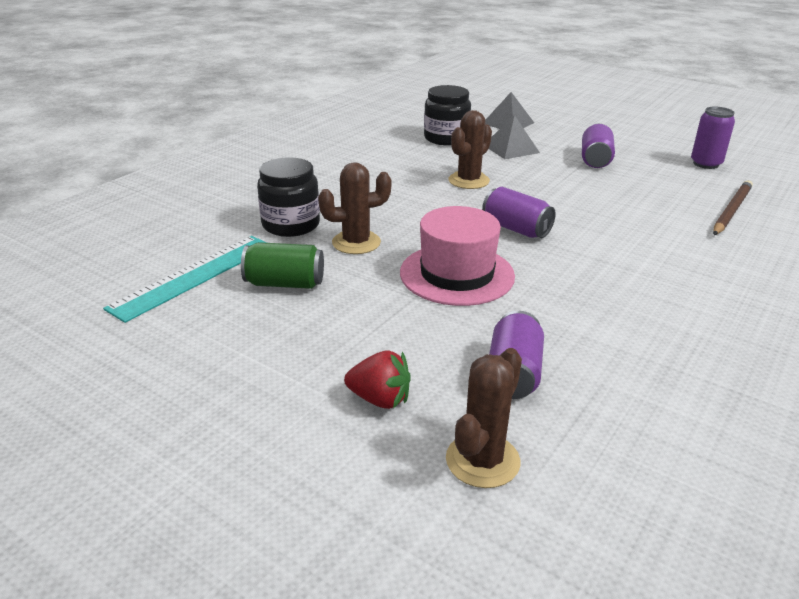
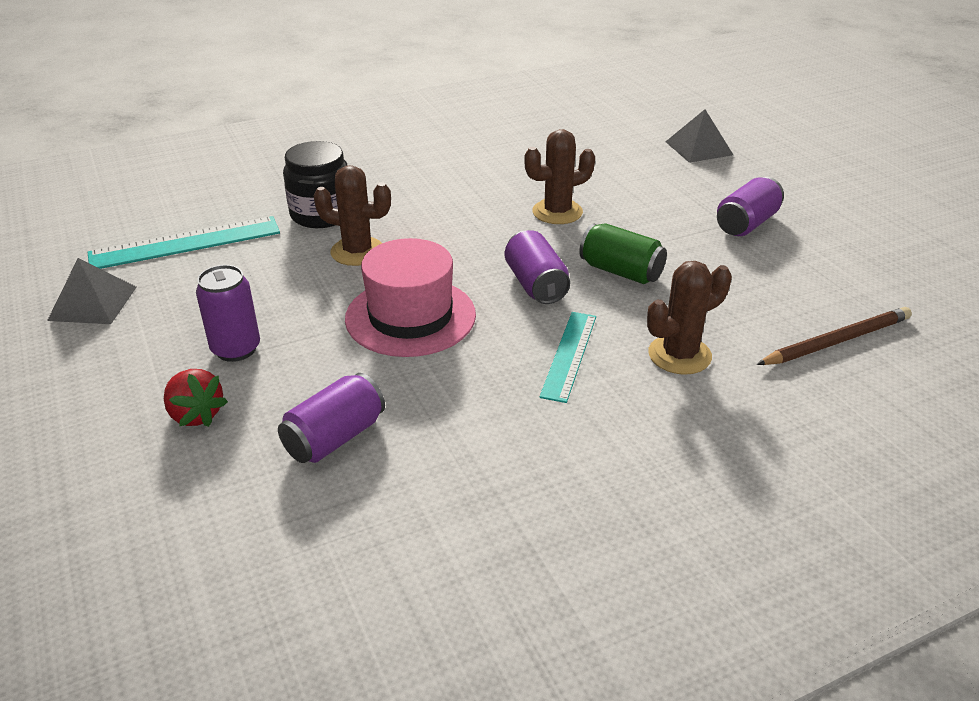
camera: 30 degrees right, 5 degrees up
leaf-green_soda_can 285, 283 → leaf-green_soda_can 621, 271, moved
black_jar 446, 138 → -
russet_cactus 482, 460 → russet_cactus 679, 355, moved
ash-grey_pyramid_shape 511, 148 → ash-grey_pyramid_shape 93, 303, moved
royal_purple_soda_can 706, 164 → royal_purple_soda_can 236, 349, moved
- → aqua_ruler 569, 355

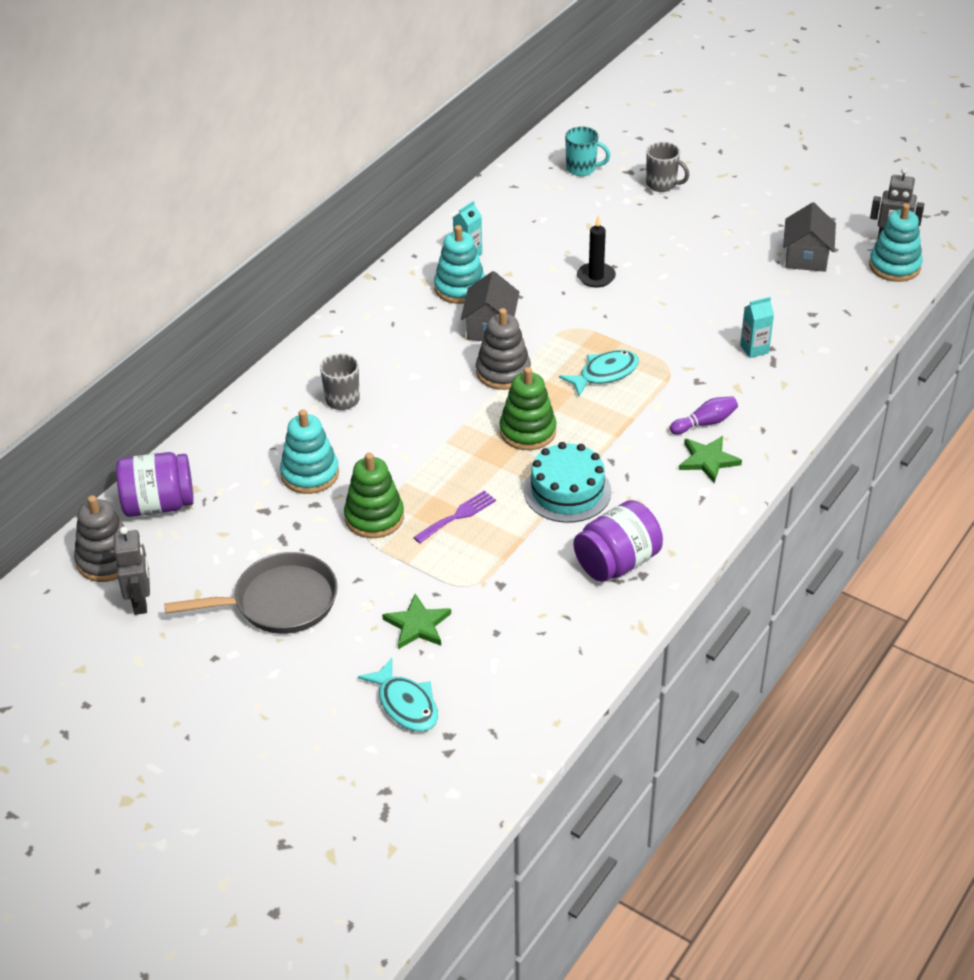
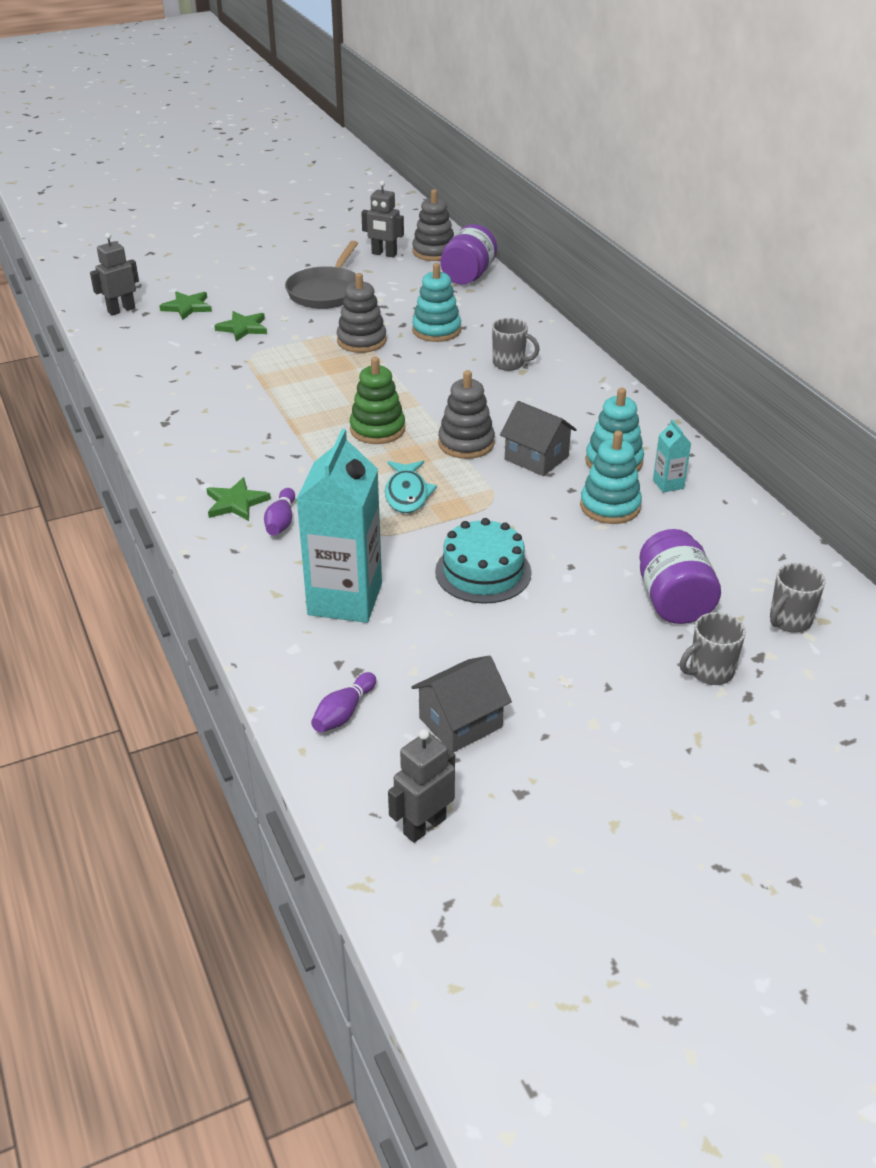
camera: 120 degrees right, 5 degrees down
leaf-green_stacking_toy 374, 517 → ash-grey_stacking_toy 361, 341
aqua_toy_fish 405, 704 → leaf-green_star 187, 307
royal_purple_table_fork 458, 516 → -
aqua_layer_cake 567, 491 → aqua_layer_cake 483, 572, moved
aqua_coffee_mug 582, 169 → ash-grey_coffee_mug 789, 621
royal_purple_jar 617, 562 → royal_purple_jar 674, 601, moved
black_candle 596, 277 → -
aqua_juice_carton 754, 349 → aqua_juice_carton 345, 599, x2.33
ash-grey_cottage 806, 257 → ash-grey_cottage 460, 722, 75 degrees counterclockwise
aqua_stacking_toy 894, 266 → aqua_stacking_toy 610, 506, moved
- → ash-grey_robot_figure 121, 310
- → royal_purple_bowling_pin 344, 713

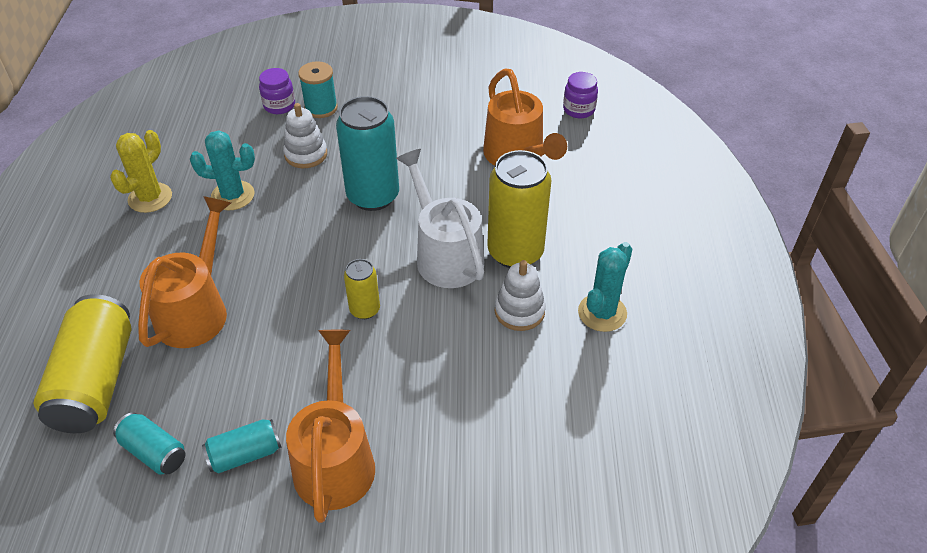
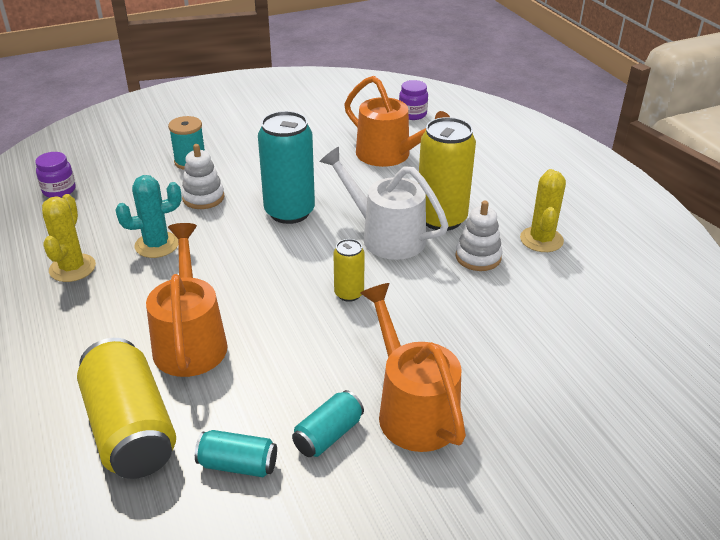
camera: 25 degrees left, 10 degrees down
royal_purple_jar 279, 106 → royal_purple_jar 59, 190, moved
aqua_cactus 602, 313 → golden_cactus 541, 240

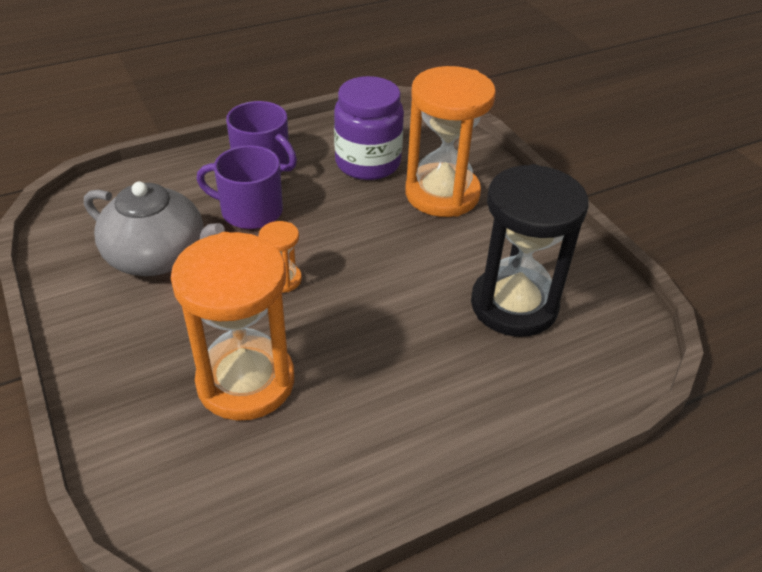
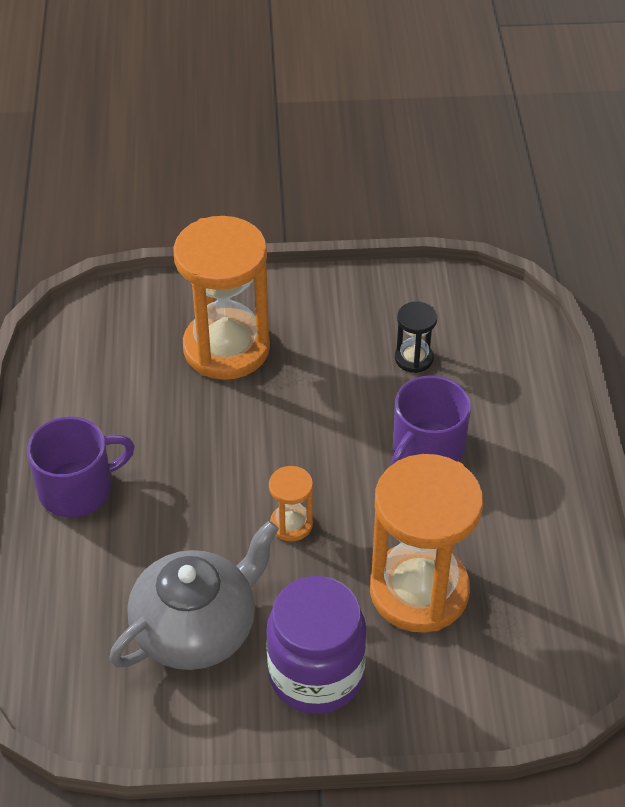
camera: 65 degrees left, 5 degrees up
royal_purple_coffee_mug 250, 211 → royal_purple_coffee_mug 426, 449, moved
royal_purple_jar 368, 163 → royal_purple_jar 316, 674, moved
black_hourglass 514, 305 → black_hourglass 413, 358, x0.45

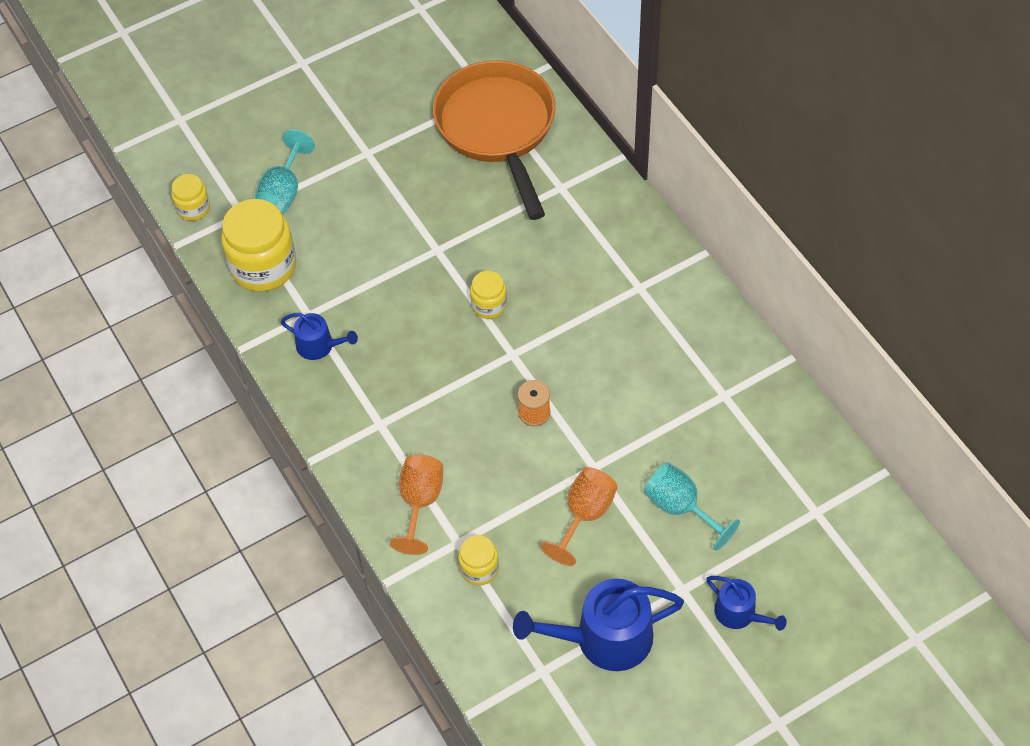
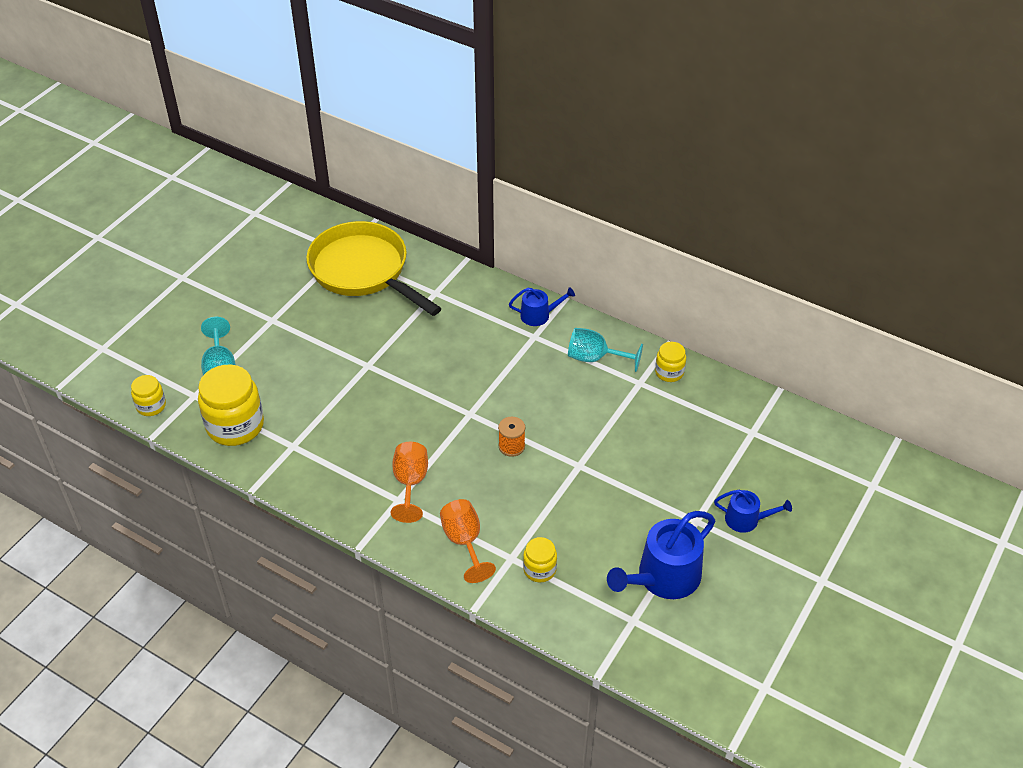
camera: 30 degrees left, 10 degrees down
royal_blue_watering_can 319, 346 → royal_blue_watering_can 539, 315, moved
orange-coloured_pan 498, 128 → golden_pan 363, 271
golden_jar 489, 305 → golden_jar 669, 372, moved
orange-coloured_wine_glass 585, 515 → orange-coloured_wine_glass 410, 483, moved
aqua_wine_glass 681, 508 → aqua_wine_glass 595, 358, moved

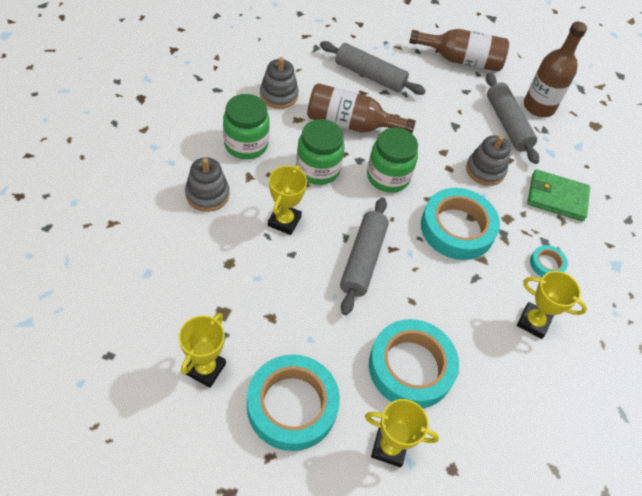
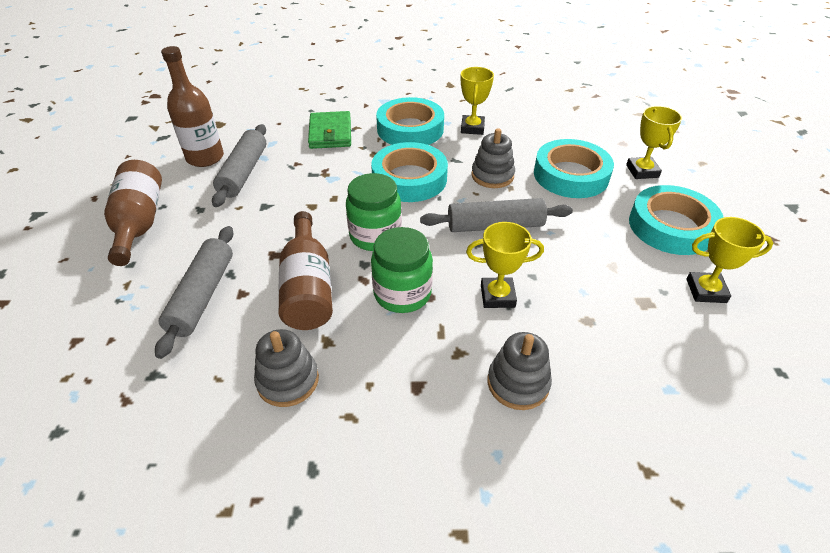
camera: 105 degrees left, 10 degrees down
leaf-green_jar 246, 144 → -
ash-grey_stacking_toy 485, 170 → ash-grey_stacking_toy 492, 176, moved
ash-grey_dough_roller 507, 124 → ash-grey_dough_roller 243, 172, 45 degrees counterclockwise
aqua_sticky_tape 547, 264 → aqua_sticky_tape 410, 129, x2.18

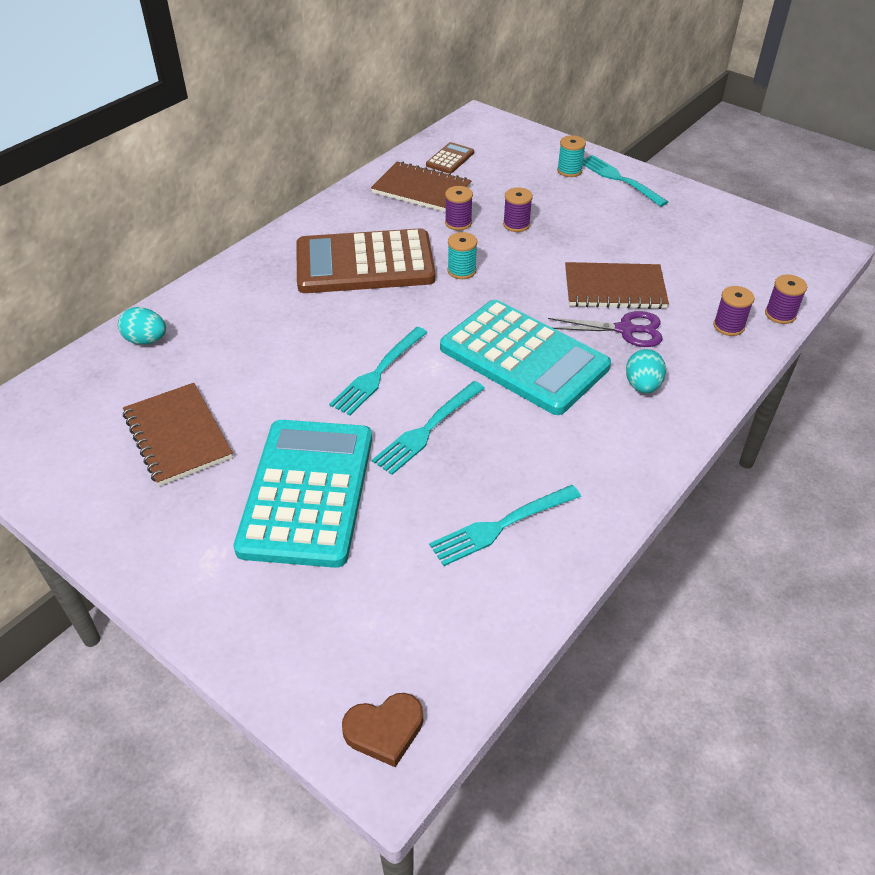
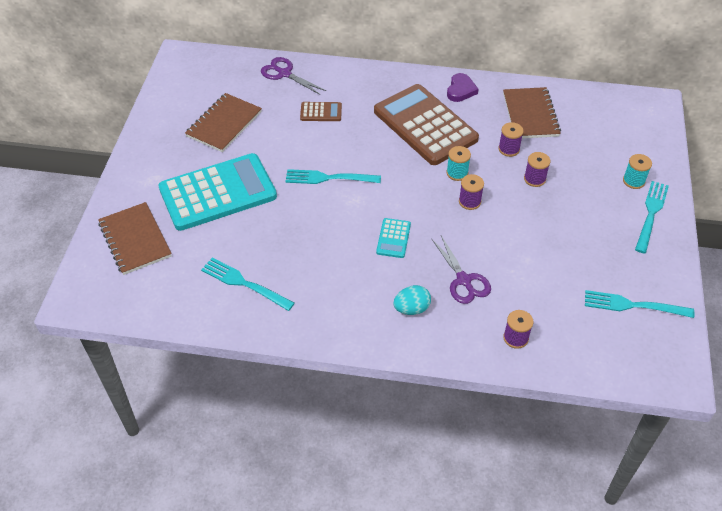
camera: 60 degrees right, 5 degrees up
aqua_toy_egg 146, 340 → royal_purple_shears 284, 73
russet_heart_shape 384, 730 → -
aqua_table_fork 427, 429 → aqua_table_fork 633, 305, moved
russet_calculator 450, 159 → russet_calculator 321, 112, moved
aqua_calculator 523, 358 → aqua_calculator 393, 238, x0.42
russet_notebook 614, 288 → russet_notebook 135, 240, moved
royal_purple_spool 780, 314 → royal_purple_spool 469, 201, moved
- → royal_purple_heart_shape 460, 90

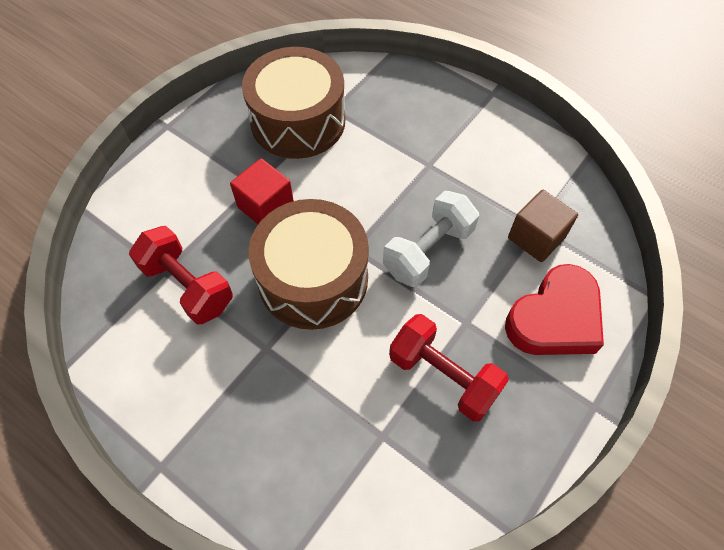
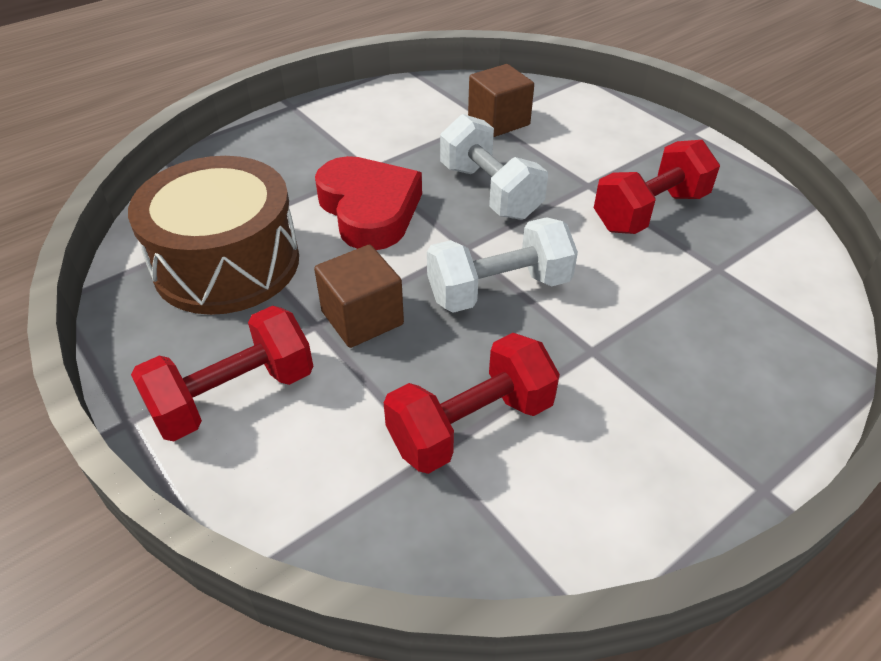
camera: 75 degrees left, 15 degrees down
scarlet_solid_cube 266, 206 → russet_solid_cube 362, 318
russet_snare_drum 313, 279 → snow-white_free_weight 499, 289
scarlet_heart_shape 555, 318 → scarlet_heart_shape 369, 210, moved
- → scarlet_free_weight 234, 396

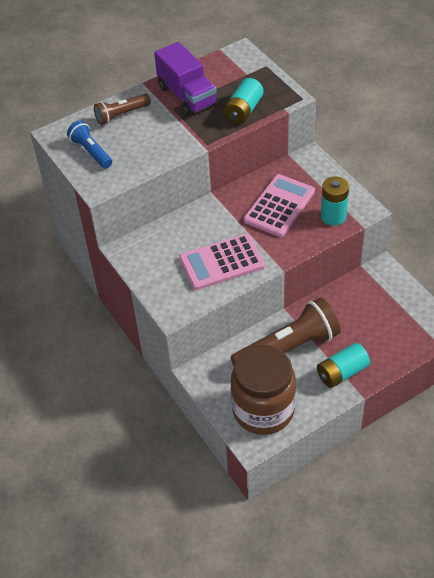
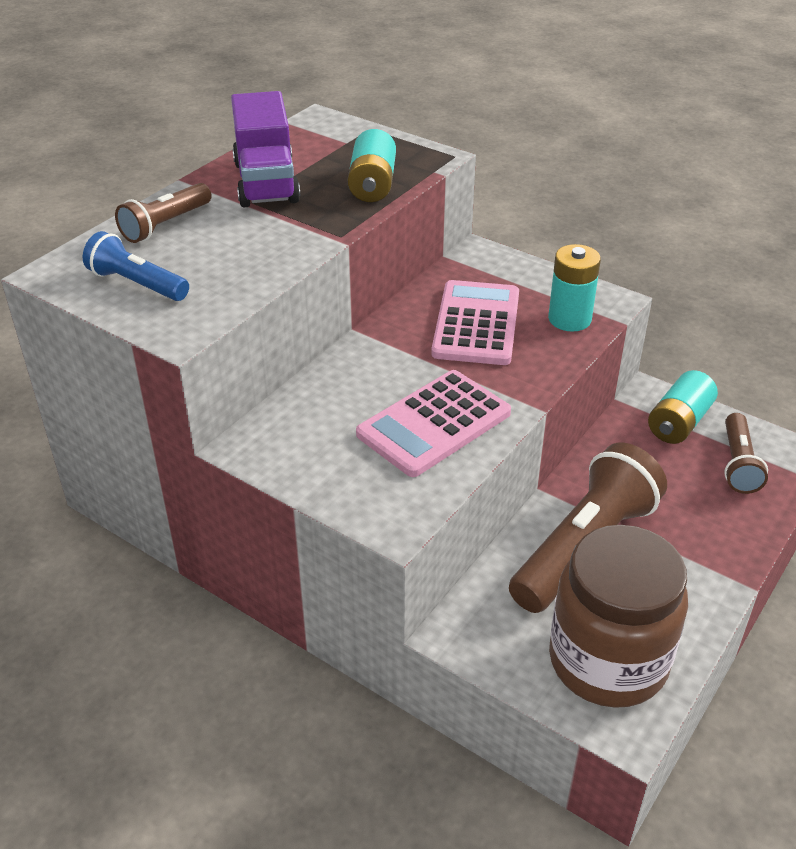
camera: 25 degrees left, 10 degrees down
royal_purple_truck 187, 96 → royal_purple_truck 266, 182, 45 degrees clockwise
aqua_battery 342, 373 → aqua_battery 679, 423, moved
- → russet_torch 738, 464

